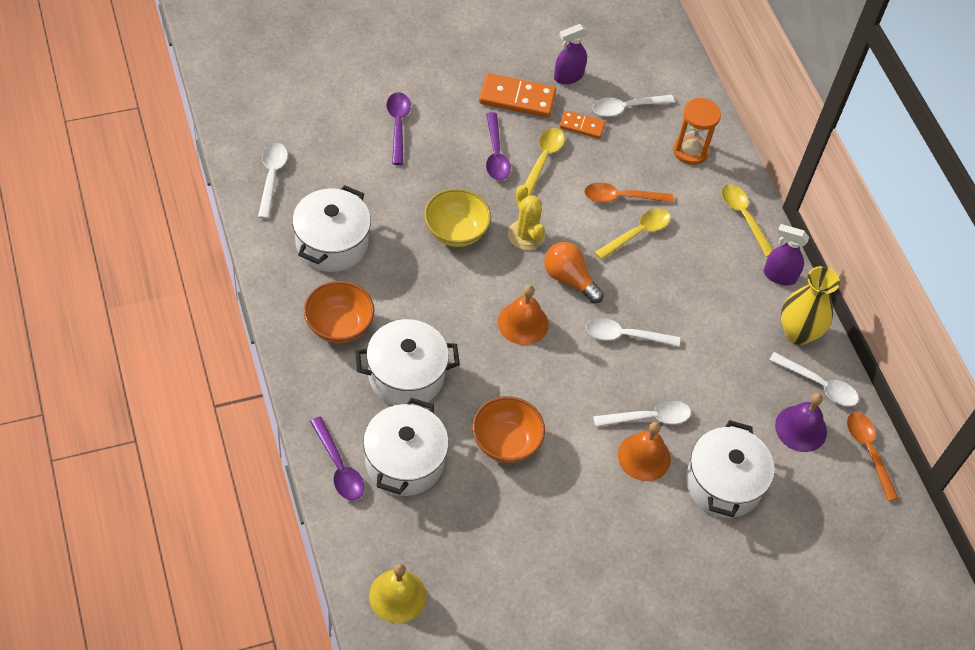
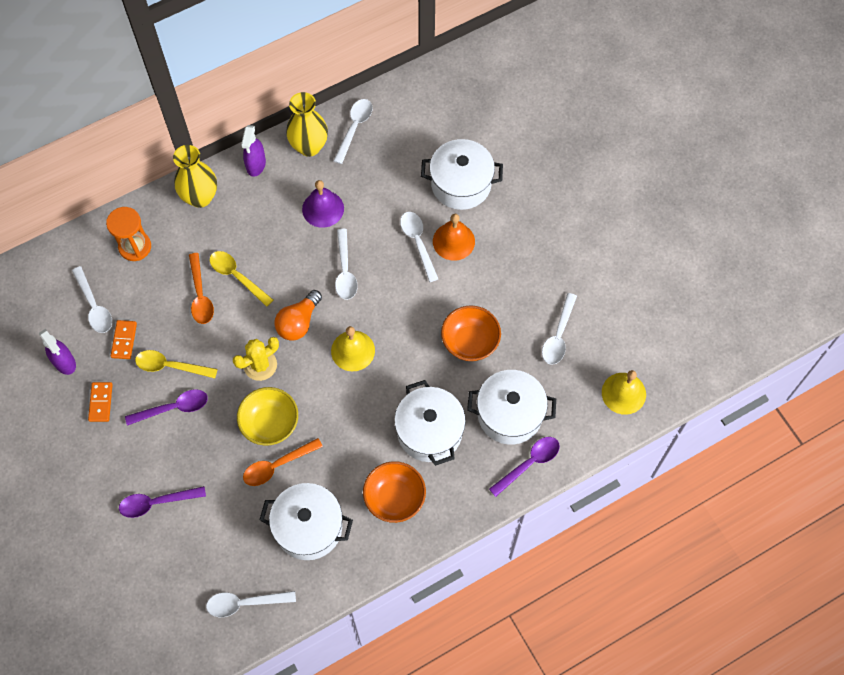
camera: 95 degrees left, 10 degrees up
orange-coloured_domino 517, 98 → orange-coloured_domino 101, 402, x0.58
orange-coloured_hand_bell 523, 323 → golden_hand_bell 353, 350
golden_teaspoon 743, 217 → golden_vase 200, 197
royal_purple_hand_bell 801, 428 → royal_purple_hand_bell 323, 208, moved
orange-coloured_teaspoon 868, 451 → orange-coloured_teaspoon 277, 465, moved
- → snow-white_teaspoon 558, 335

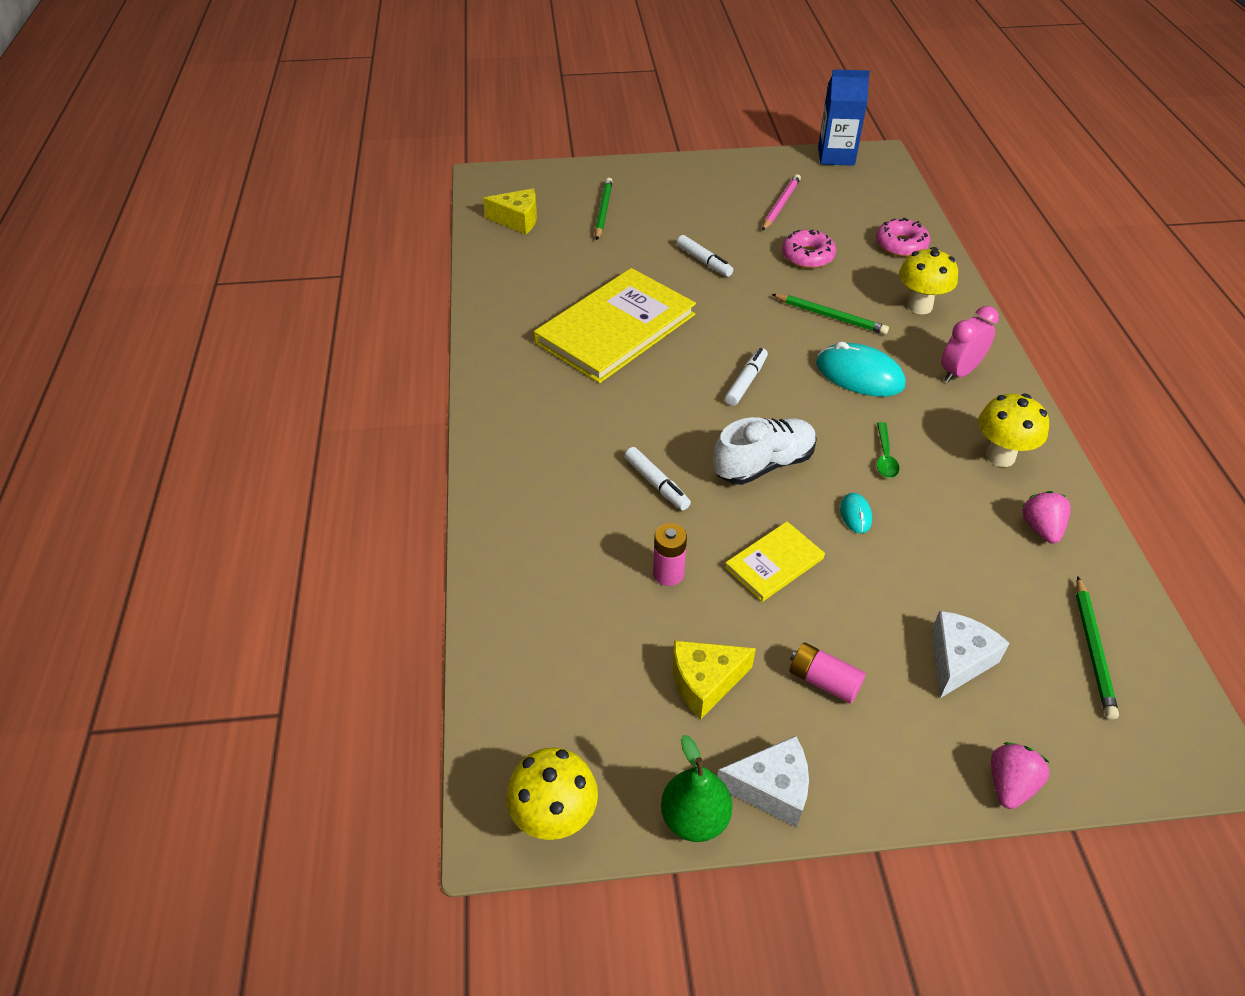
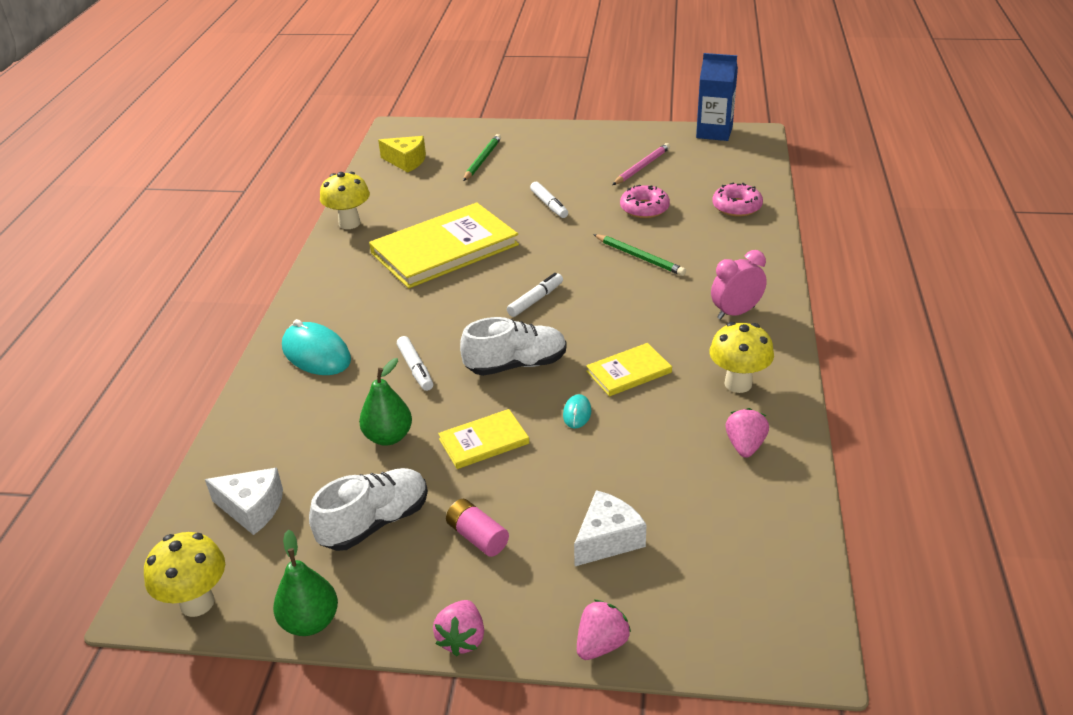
camera: 15 degrees right, 10 degrees down
rosy_battery 668, 574 → leaf-green_pear_fruit 388, 437
golden_cheese_wedge 705, 682 → snow-white_lace-up_shoe 375, 523
snow-white_cheese_wedge 771, 788 → snow-white_cheese_wedge 252, 508, moved
aqua_mouse 859, 375 → aqua_mouse 316, 354, moved
leaf-green_teaspoon 885, 457 → golden_book 629, 372
golden_mushroom 919, 306 → golden_mushroom 349, 223, moved
leaf-green_wooden_pencil 1093, 649 → -
- → rosy_berry 462, 639

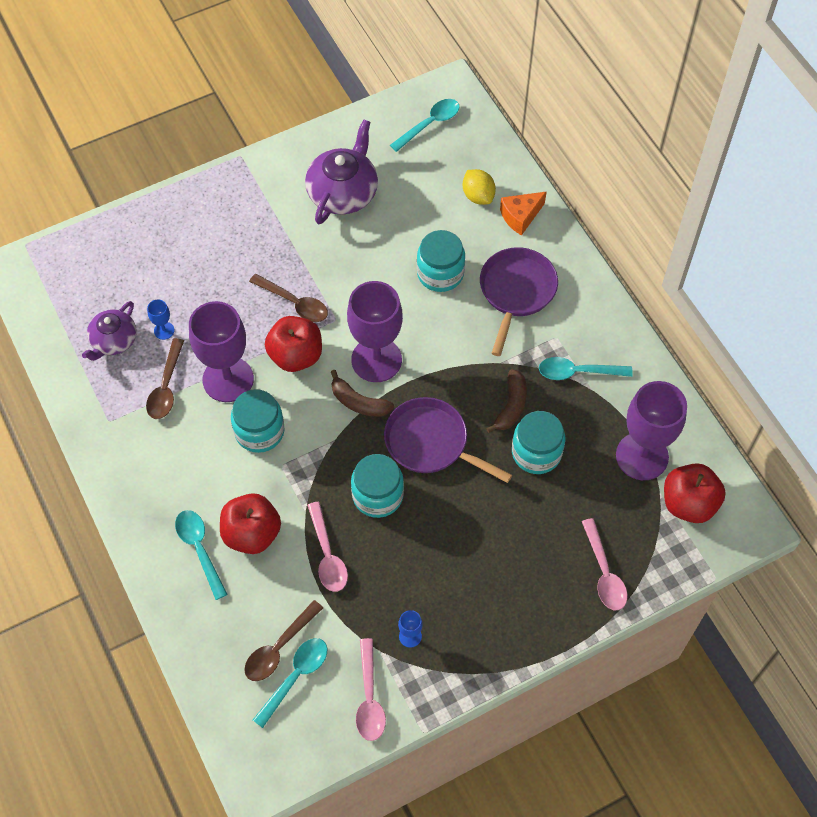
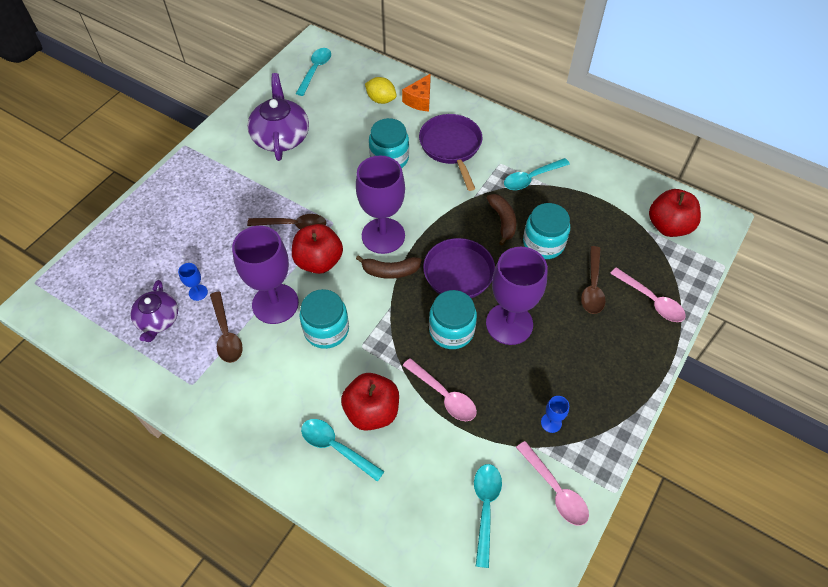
camera: 30 degrees left, 5 degrees down
russet_teaspoon 279, 647 → russet_teaspoon 592, 286, moved
royal_purple_wine_glass 642, 456 → royal_purple_wine_glass 509, 324, moved

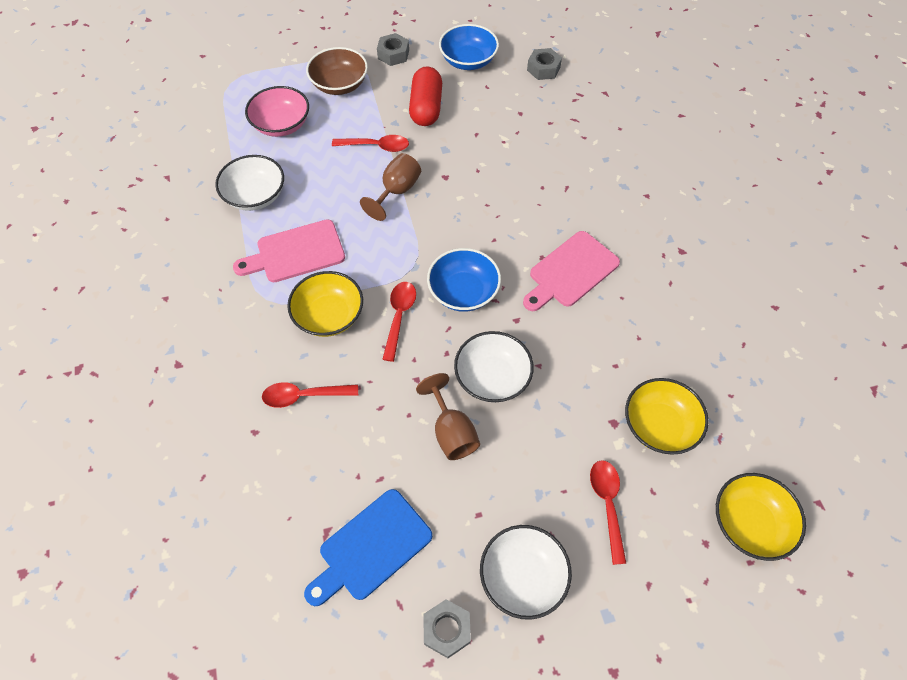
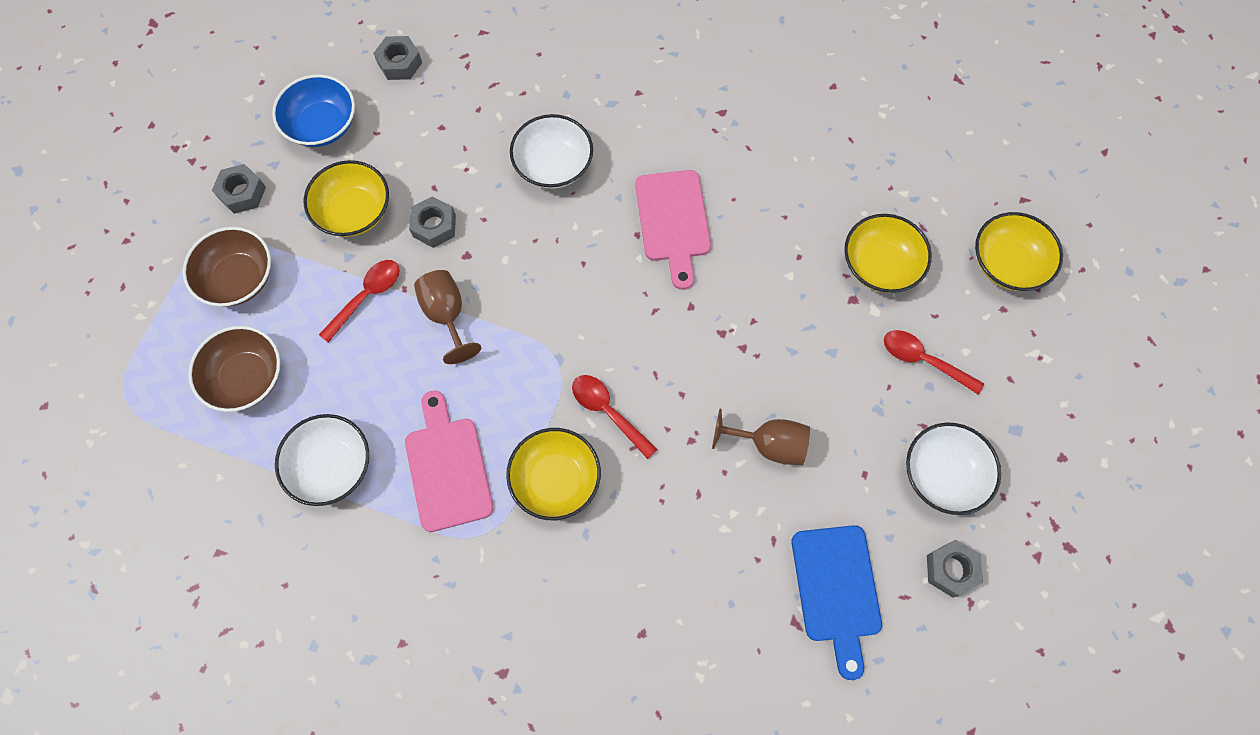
camera: 55 degrees left, 10 degrees up
rosy_cutting_board 295, 252 → rosy_cutting_board 448, 467, 150 degrees clockwise
rosy_bowl 281, 125 → russet_bowl 246, 377
scarlet_teaspoon 304, 396 → -
scarlet_pill_shape 426, 108 → golden_bowl 354, 211
royal_blue_bowl 463, 292 → -
snow-white_bowl 492, 377 → snow-white_bowl 553, 165, moved
- → ash-grey_hex_nut 434, 226

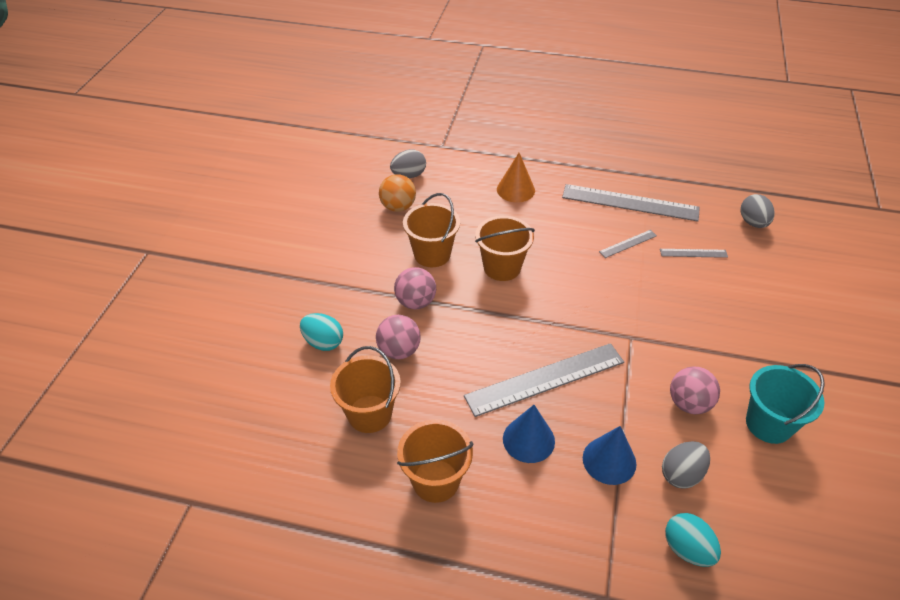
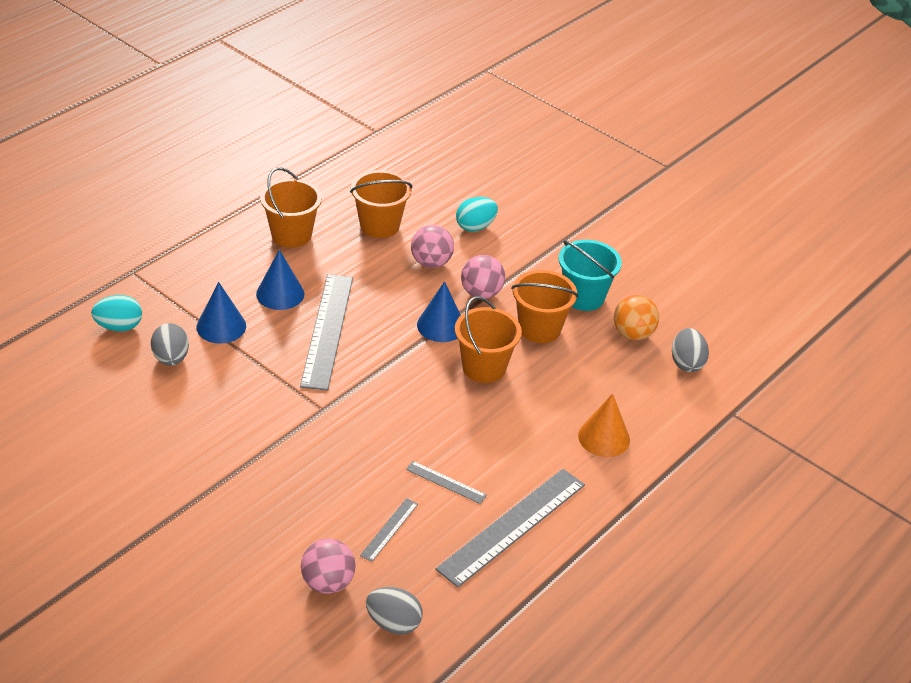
camera: 115 degrees right, 5 degrees down
ash-grey_ruler 628, 244 → ash-grey_ruler 446, 482, 60 degrees counterclockwise
rosy_play_ball 689, 403 → rosy_play_ball 328, 583, moved
aqua_bucket 768, 424 → aqua_bucket 584, 297, moved
- → royal_blue_solid_cone 441, 325

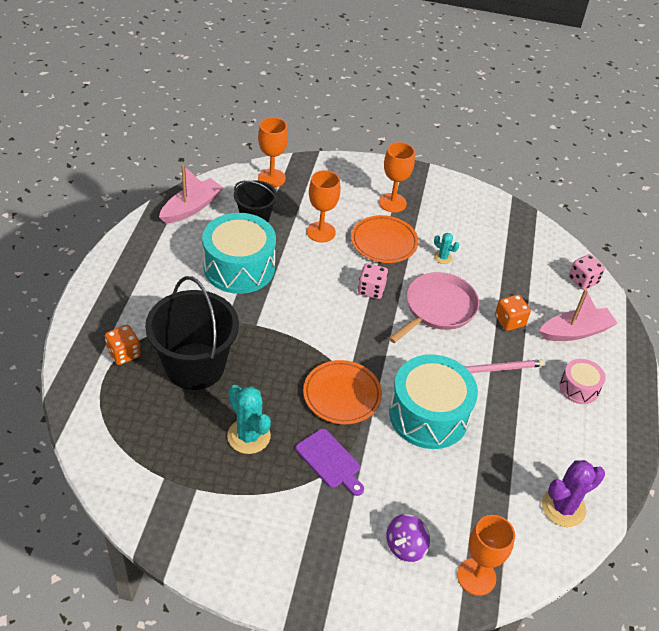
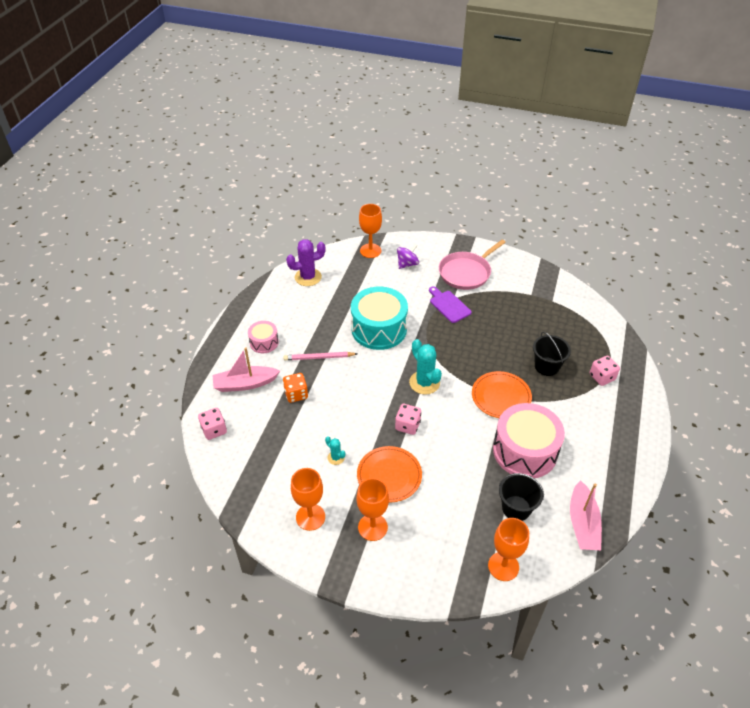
camera: 170 degrees left, 0 degrees up
orange-coloured_dice 124, 353 → rosy_dice 602, 377
black_bucket 195, 366 → black_bucket 547, 366, x0.56
rosy_toy_boat 191, 208 → rosy_toy_boat 582, 523, 45 degrees counterclockwise
aqua_snare_drum 239, 267 → rosy_snare_drum 525, 451
aqua_cactus 249, 436 → aqua_cactus 424, 383, moved
orange-coloured_plate 342, 395 → orange-coloured_plate 501, 397, moved
orange-coloured_wine_glass 321, 232 → orange-coloured_wine_glass 310, 517, moved
rosy_pan 438, 308 → rosy_pan 466, 272, moved

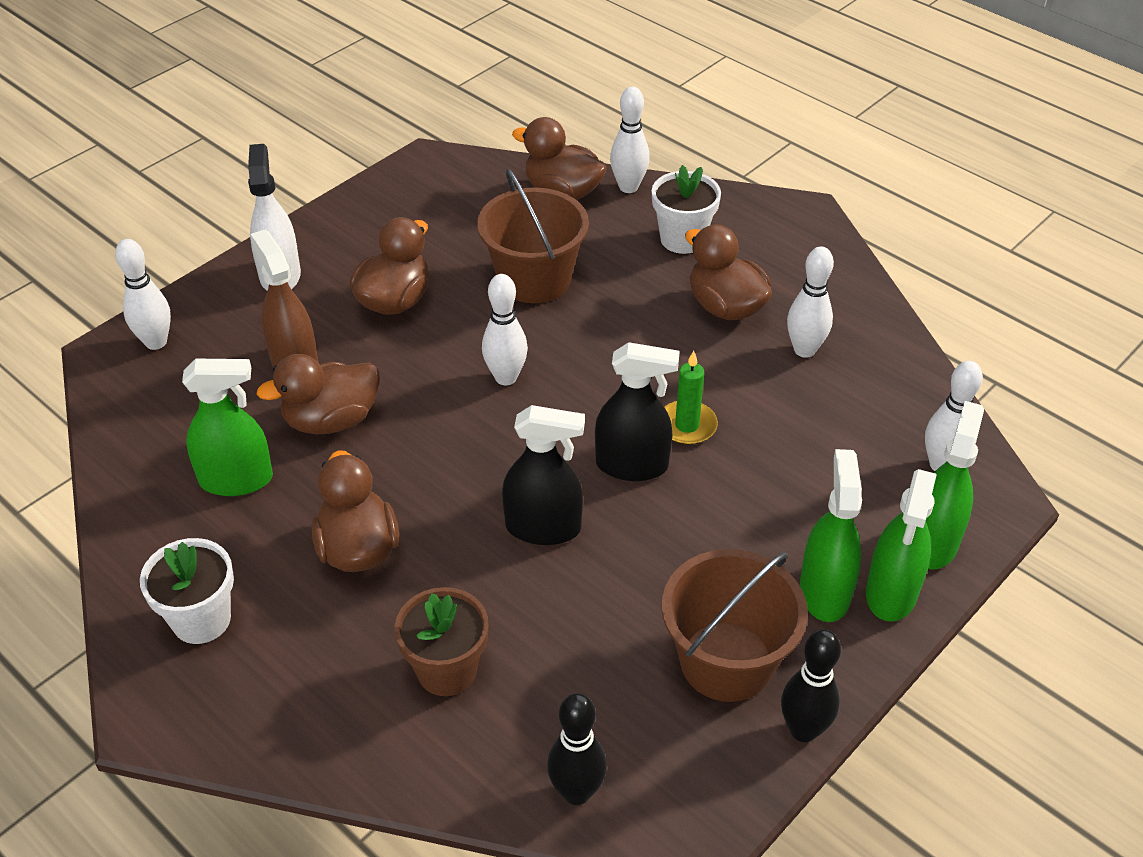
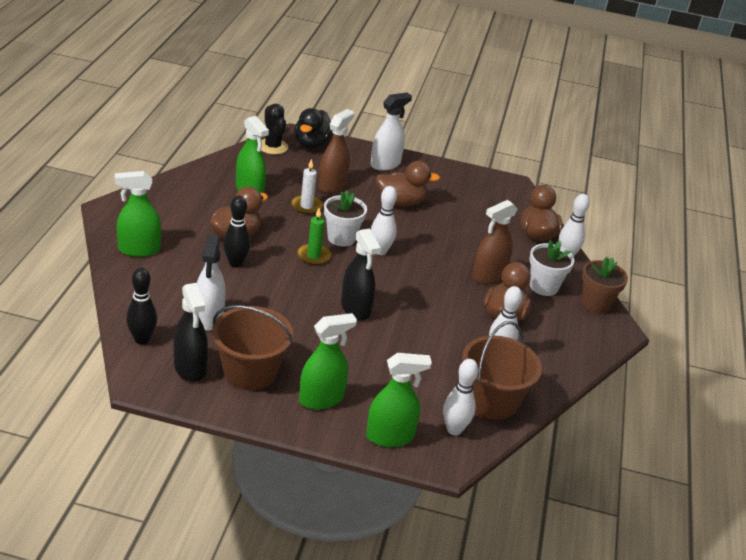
camera: 55 degrees right, 10 degrees down
snow-white_bowling_pin 156, 342 → black_rubber_duck 312, 144
snow-white_plant_pot 201, 619 → snow-white_plant_pot 341, 238, moved
russet_rubber_duck 331, 420 → snow-white_candle 306, 206
russet_plant_pot 447, 670 → russet_plant_pot 595, 304, moved
russet_bucket 534, 279 → russet_bucket 491, 401, moved
black_sprayer 543, 528 → black_sprayer 190, 368, moved
leaf-green_candle 687, 425 → leaf-green_candle 313, 256, moved
black_bowling_pin 803, 730 → black_bowling_pin 235, 263, moved
leaf-green_sprayer 891, 593 → leaf-green_sprayer 139, 249, moved
- → snow-white_sprayer 209, 318
- → black_cactus 273, 147
- → russet_sprayer 488, 275

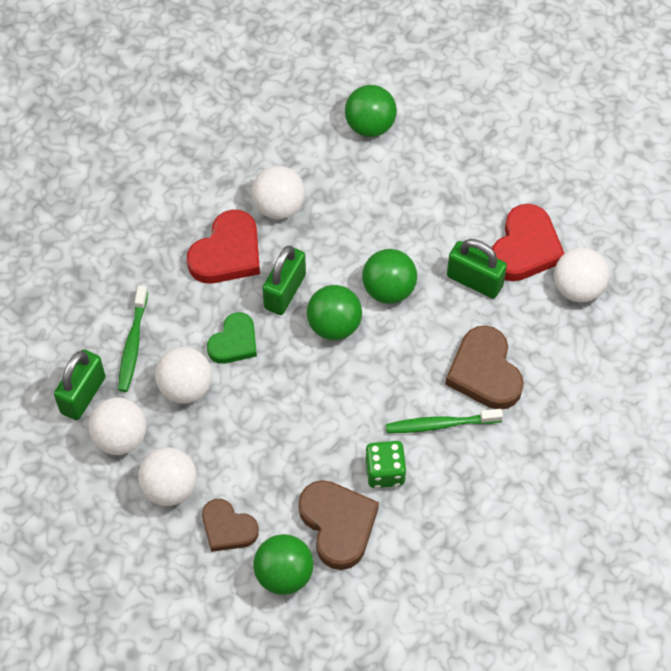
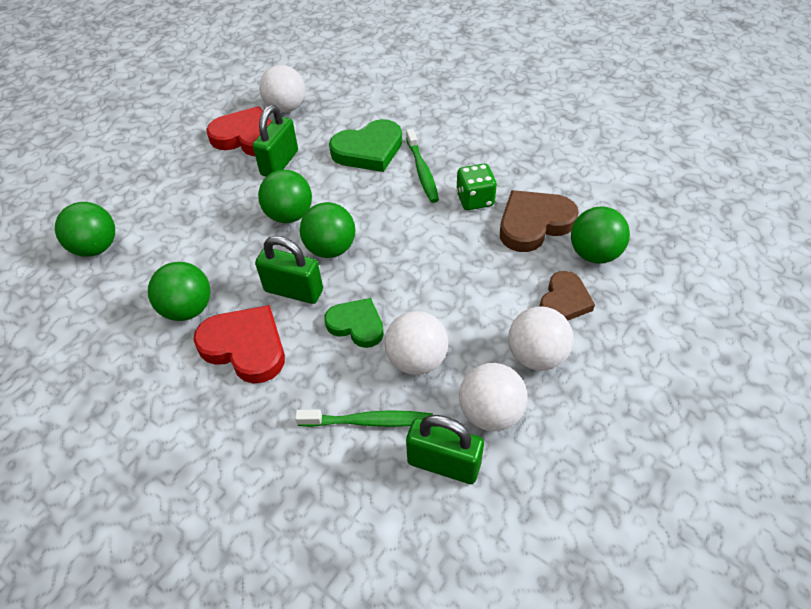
camera: 95 degrees left, 10 degrees down
snow-white_play_ball 279, 206 → leaf-green_play_ball 188, 309
russet_heart_shape 485, 372 → leaf-green_heart_shape 368, 150

